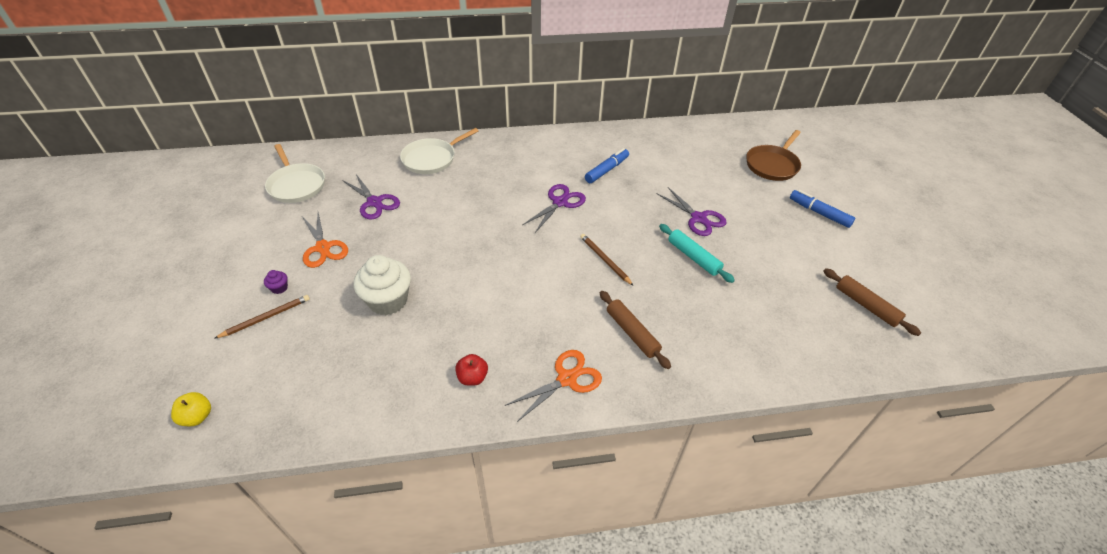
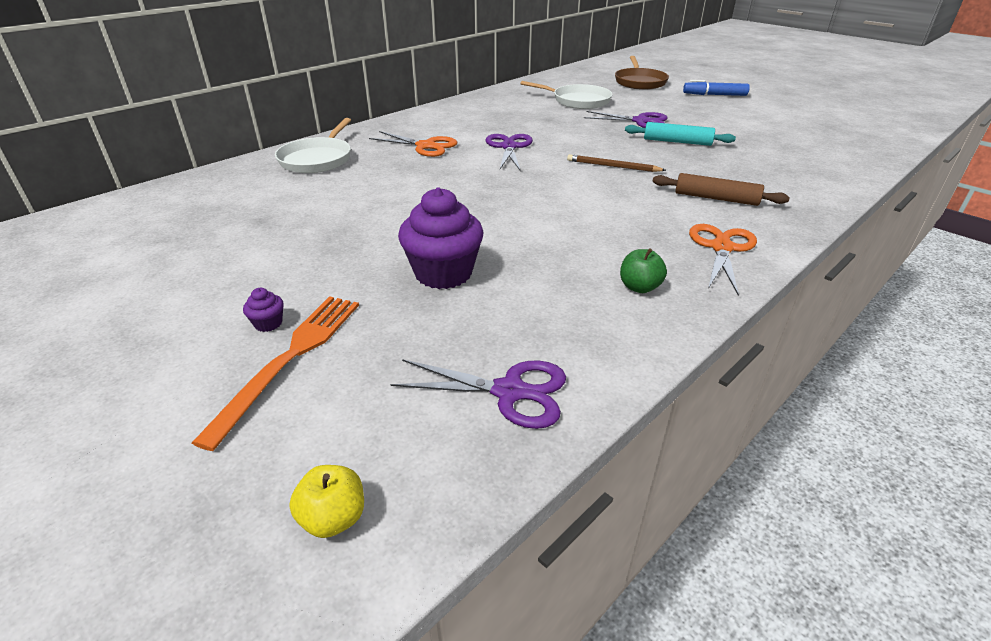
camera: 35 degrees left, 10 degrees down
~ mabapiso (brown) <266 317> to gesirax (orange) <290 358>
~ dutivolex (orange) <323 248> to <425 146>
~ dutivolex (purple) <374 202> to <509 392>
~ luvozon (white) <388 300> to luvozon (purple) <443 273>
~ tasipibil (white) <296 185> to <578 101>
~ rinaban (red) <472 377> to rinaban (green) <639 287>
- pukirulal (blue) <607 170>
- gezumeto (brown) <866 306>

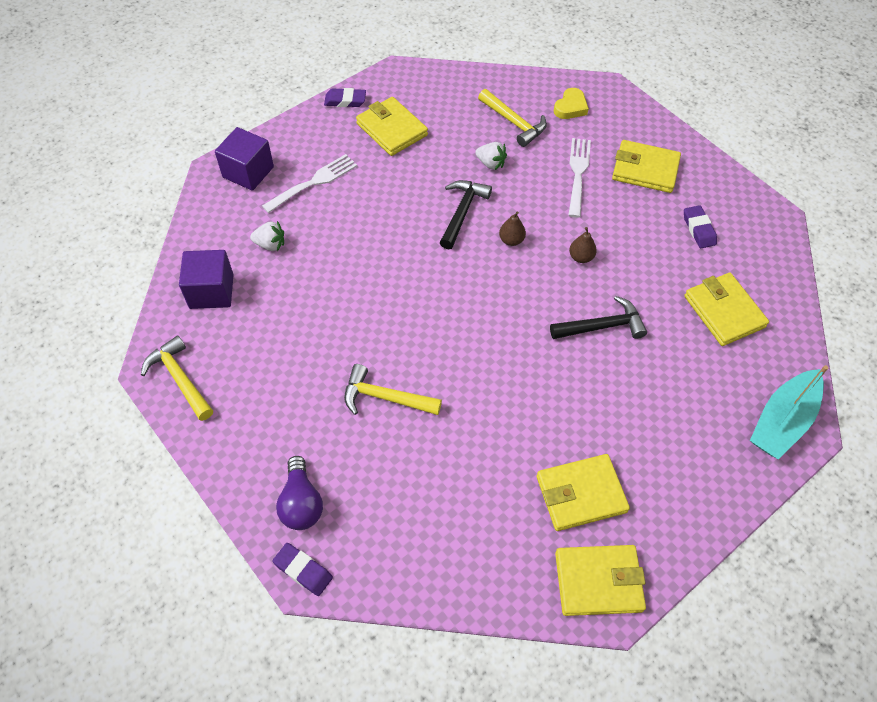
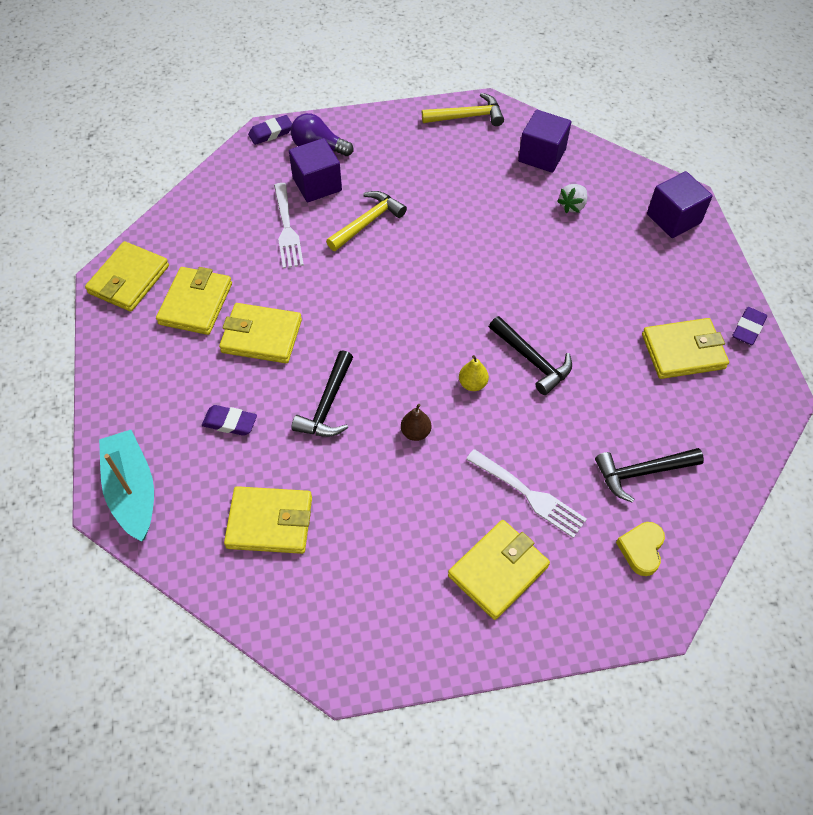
camera: 120 degrees right, 0 degrees up
~ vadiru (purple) <698 229> to <230 423>
+ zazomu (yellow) <261 336>
~ gesirax (white) <314 182> to <287 229>
+ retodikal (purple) <317 184>
~ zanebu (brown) <511 240> to zanebu (yellow) <472 384>
~ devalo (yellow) <513 122> to devalo (black) <642 472>
~ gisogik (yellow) <570 107> = <641 549> 45 degrees clockwise
- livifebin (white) <490 163>

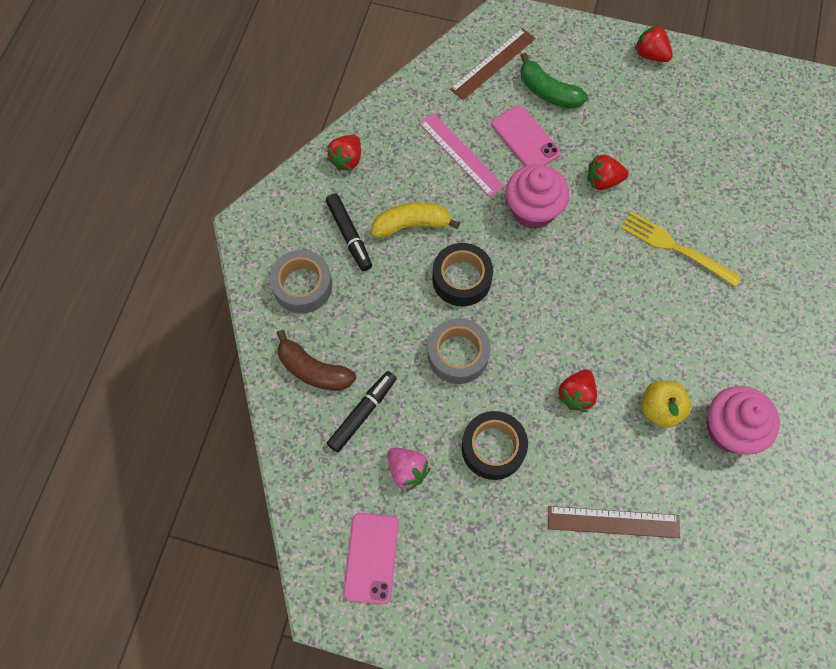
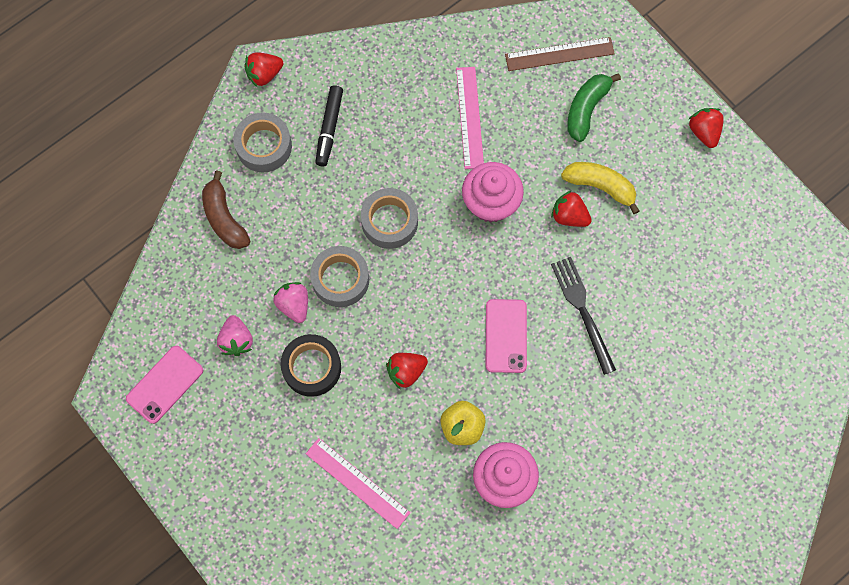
camera: 35 degrees right, 5 degrees up
~ livifebin (red) <347 160> to <264 74>
+ livifebin (pink) <294 305>
~ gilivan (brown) <613 522> to gilivan (pink) <357 483>
~ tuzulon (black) <461 279> to tuzulon (grey) <389 221>
~ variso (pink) <525 138> to <506 336>
~ gesirax (yellow) <674 247> to gesirax (black) <582 310>
~ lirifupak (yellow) <411 225> to <600 186>
~ lirifupak (green) <548 92> = <586 109> 45 degrees clockwise
- pukirulal (black) <362 413>

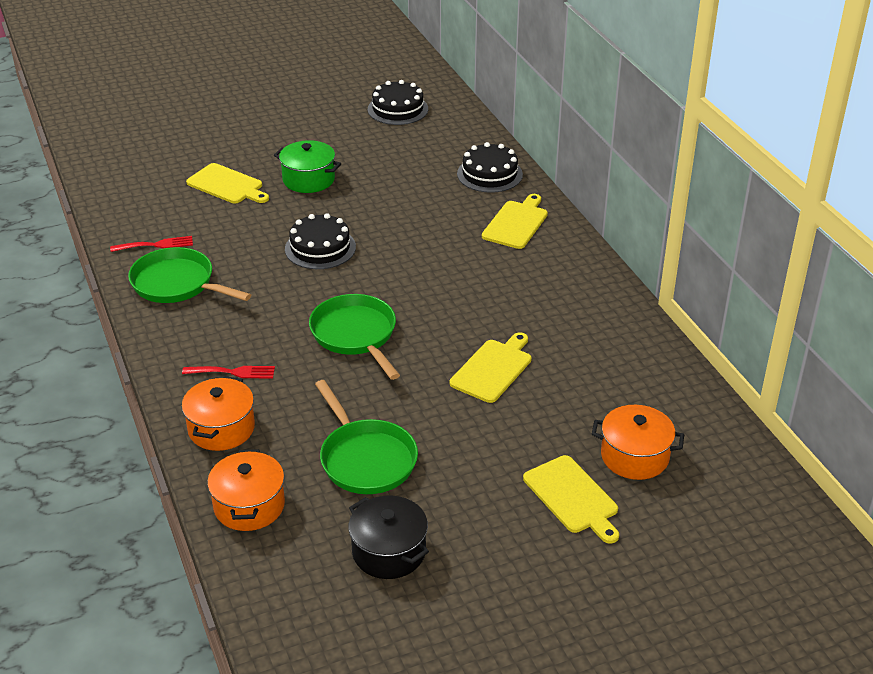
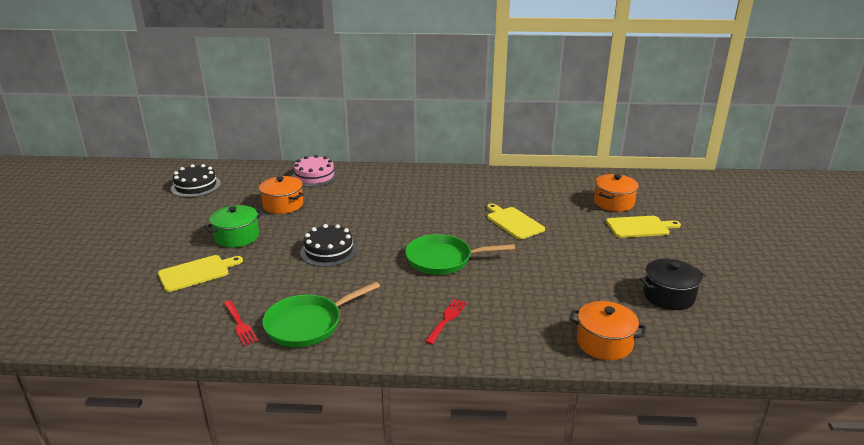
camera: 65 degrees left, 10 degrees down
~ gesirax (red) <156 245> = <240 324> 135 degrees clockwise
~ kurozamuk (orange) <221 428> to <283 205>
~ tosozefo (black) <489 174> to tosozefo (pink) <314 176>
- tasipibil (green) <365 458>
- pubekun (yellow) <516 223>

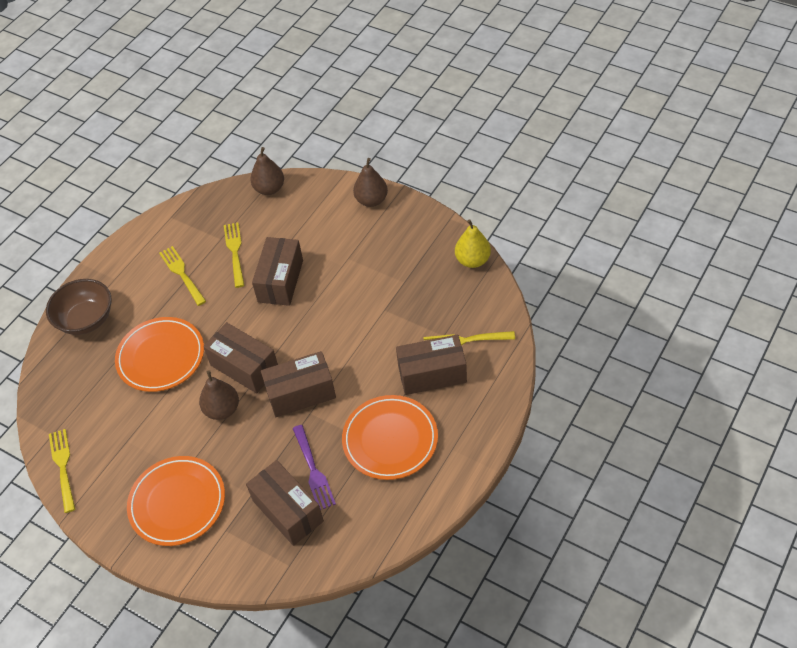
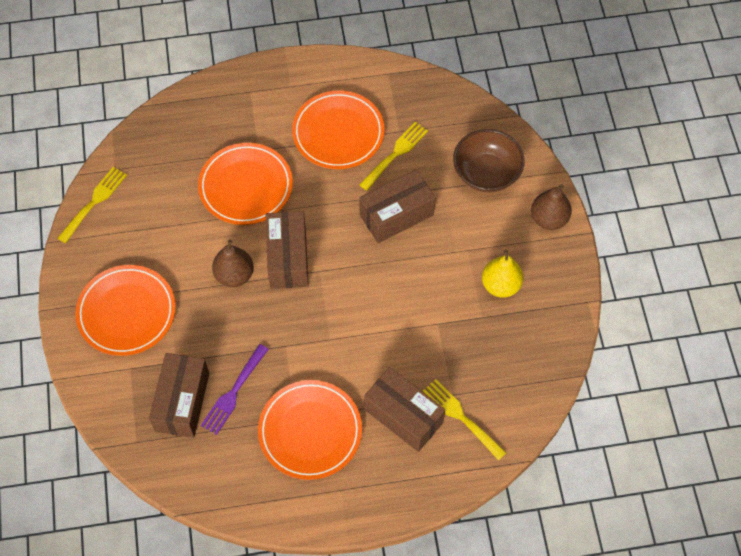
camera: 45 degrees right, 10 degrees up
~ gesirax (yellow) <182 274> to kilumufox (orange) <338 133>
~ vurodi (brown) <86 319> to <486 173>
~ zanebu (yellow) <472 260> to <500 285>
- zanebu (brown) <269 189>
- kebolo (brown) <301 393>

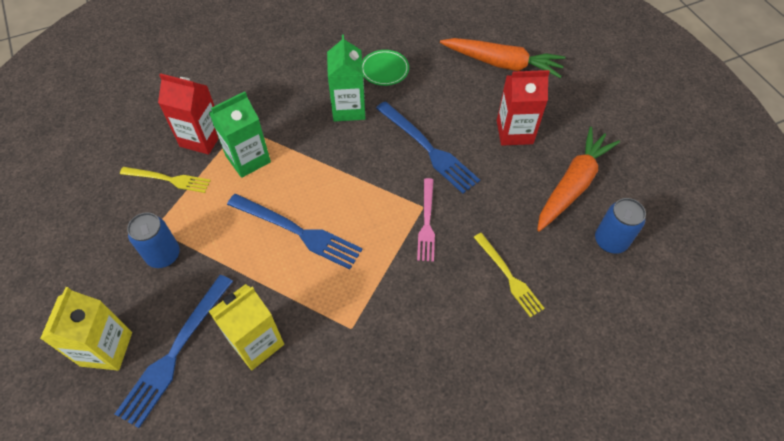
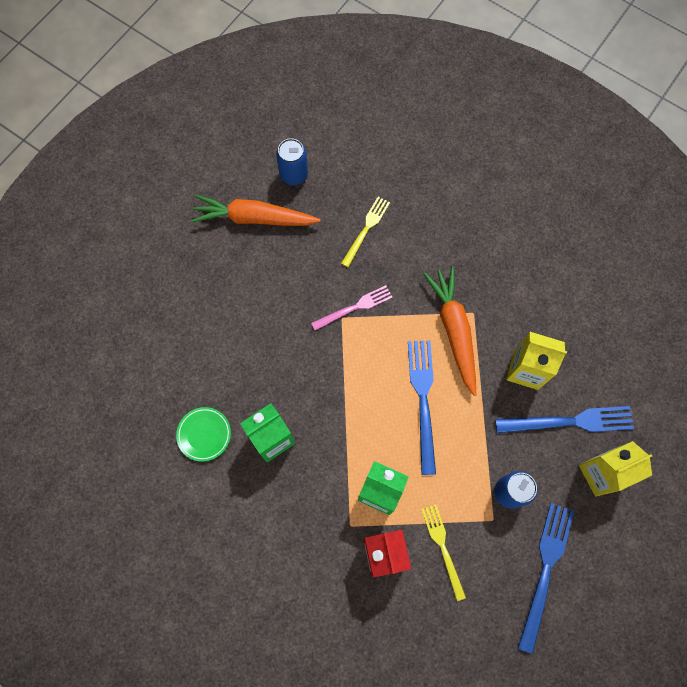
camera: 120 degrees left, 15 degrees up
~ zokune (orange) <502 64> to <454 330>
~ gesirax (blue) <427 148> to <545 571>
- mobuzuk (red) <514 132>

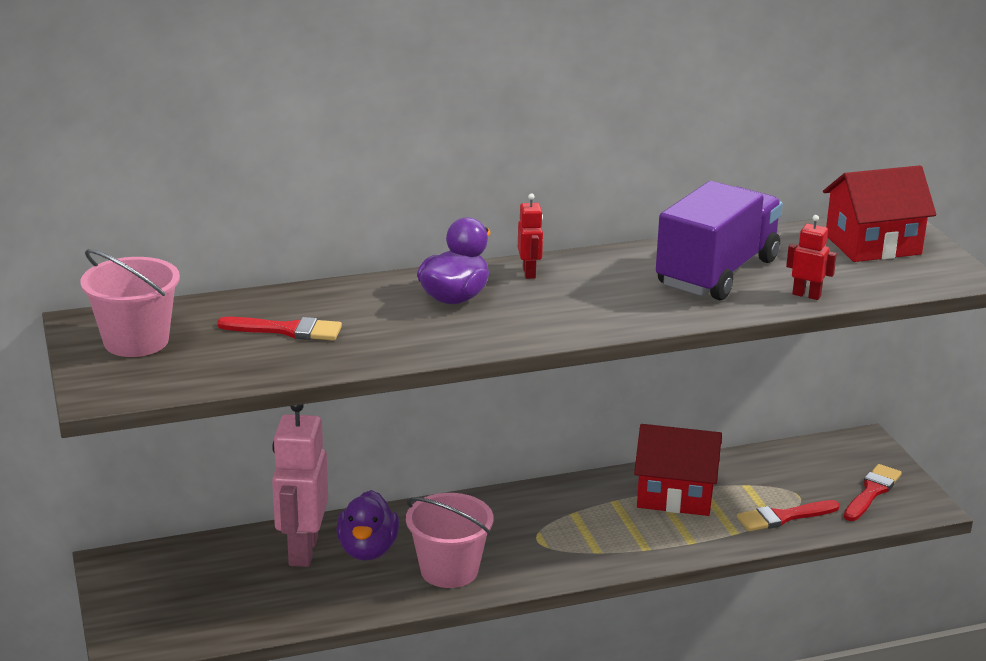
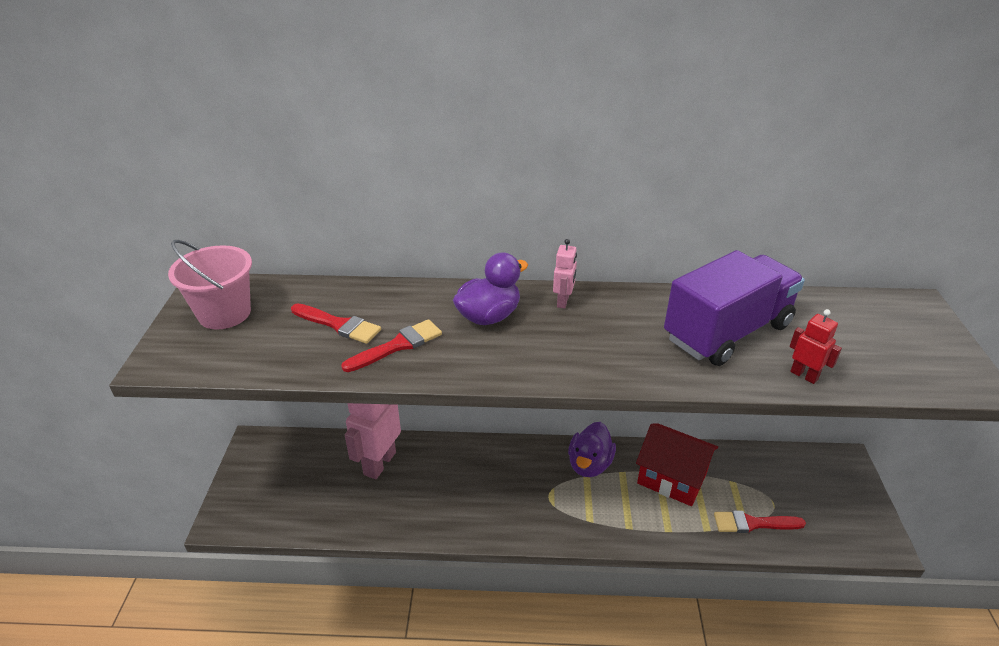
camera: 20 degrees right, 10 degrees up
~ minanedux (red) <872 492> to <397 346>
~ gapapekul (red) <529 273> to gapapekul (pink) <563 301>
~ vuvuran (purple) <368 550> to <589 464>
- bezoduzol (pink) <449 570>
- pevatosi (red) <873 245>

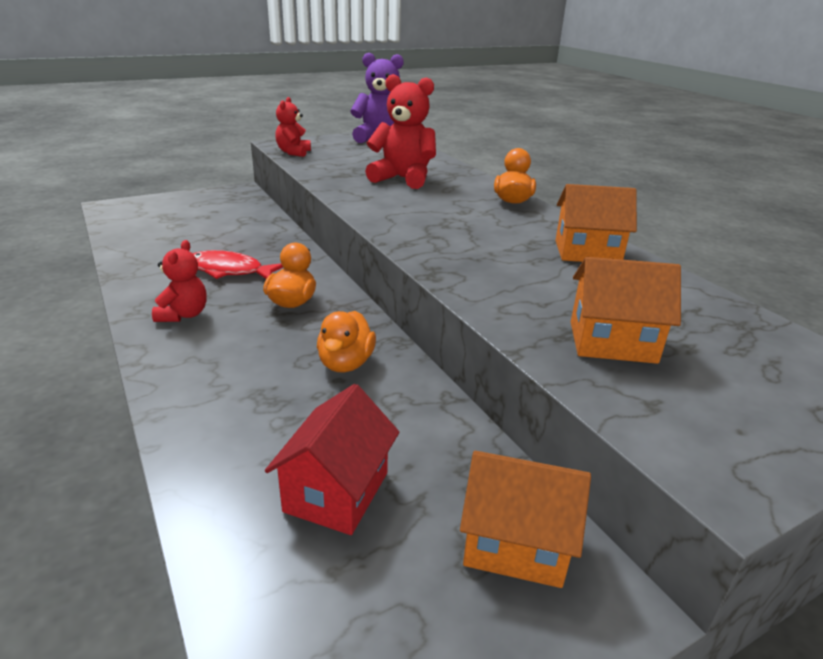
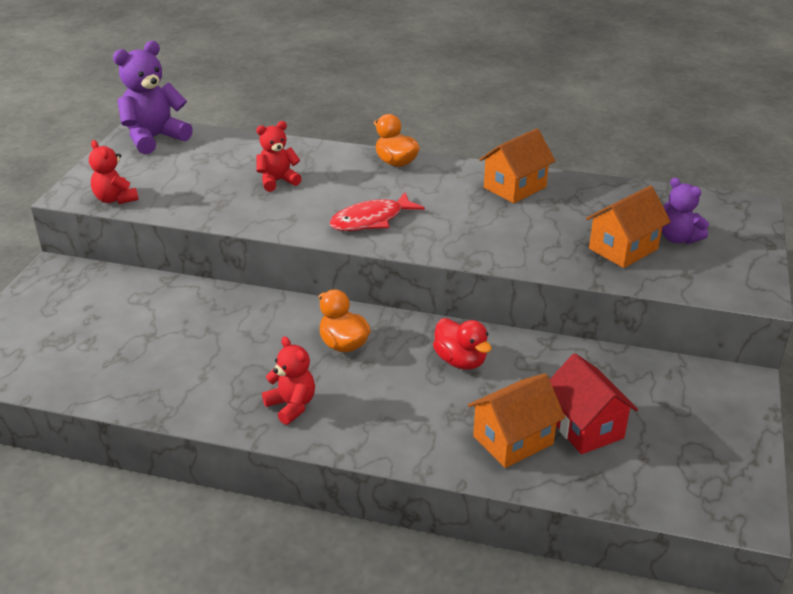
camera: 45 degrees left, 5 degrees up
~ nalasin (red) <403 179> = <277 181> x0.60
~ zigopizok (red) <229 270> to <371 220>
~ vuvuran (orange) <346 363> to vuvuran (red) <460 361>
~ pevatosi (orange) <515 543> to <513 440>
+ nalasin (purple) <678 238>

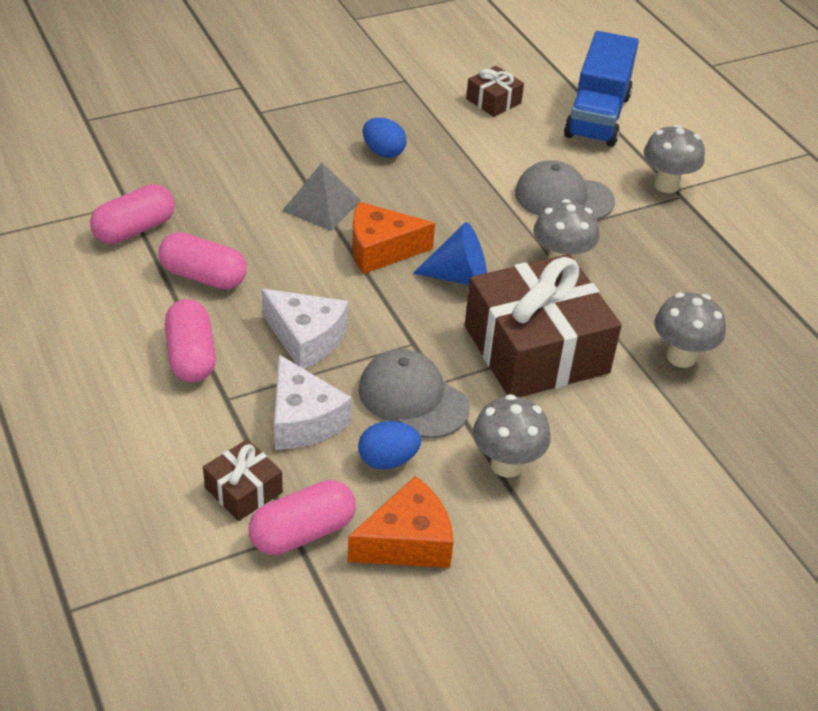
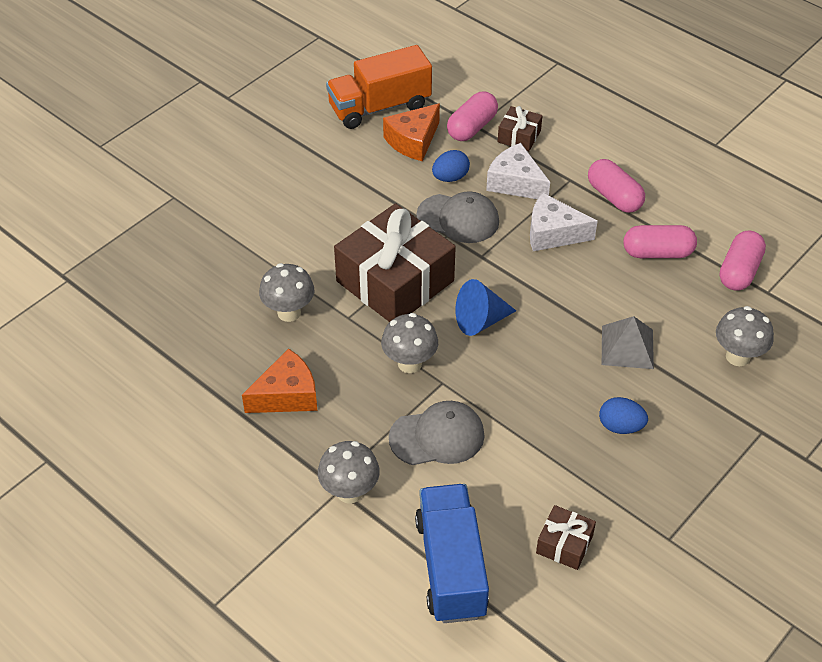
camera: 160 degrees right, 5 degrees up
~ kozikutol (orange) <381 250> to <287 395>
+ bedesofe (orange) <379 107>
~ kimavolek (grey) <506 464> to <737 356>

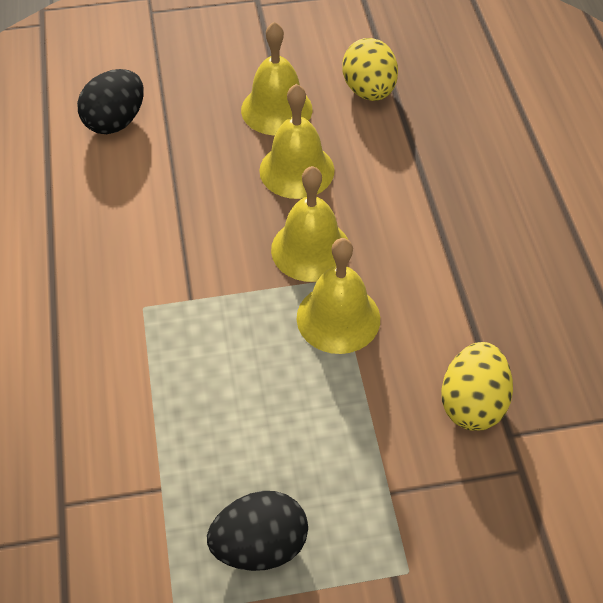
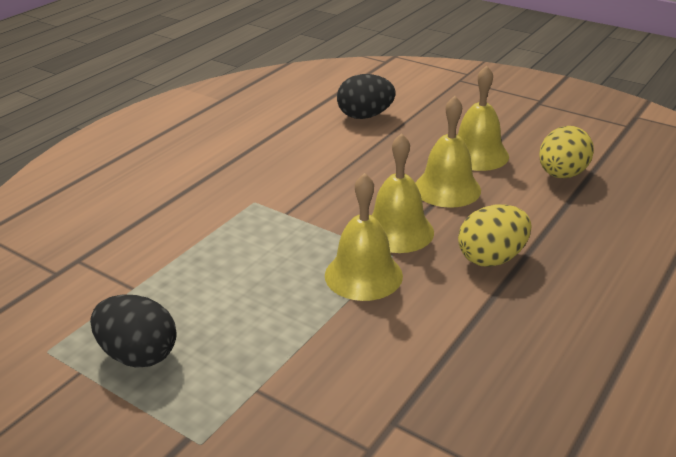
camera: 45 degrees right, 20 degrees down
~ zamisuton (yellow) <472 403> to <491 258>

